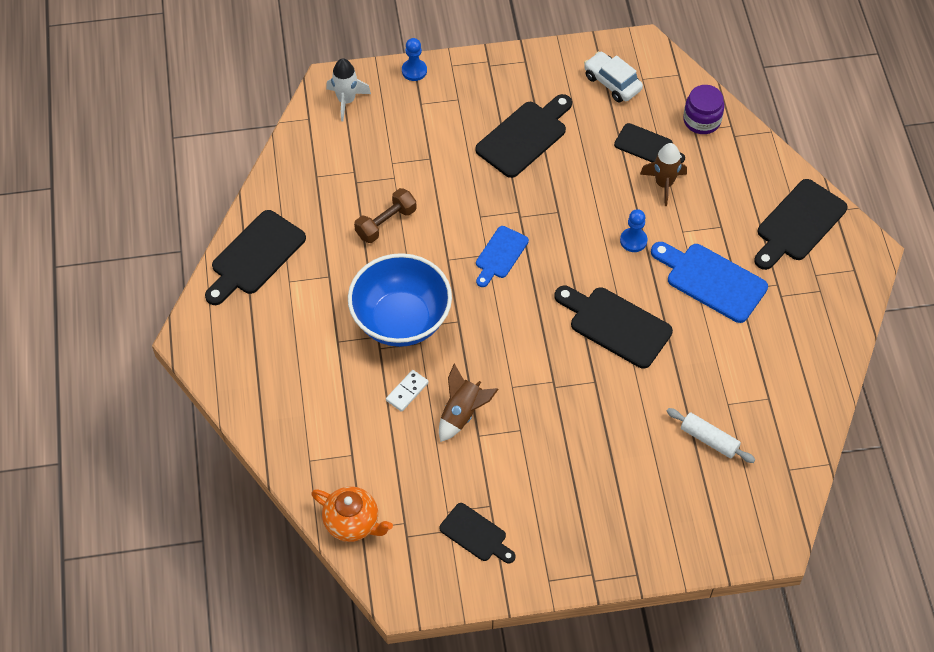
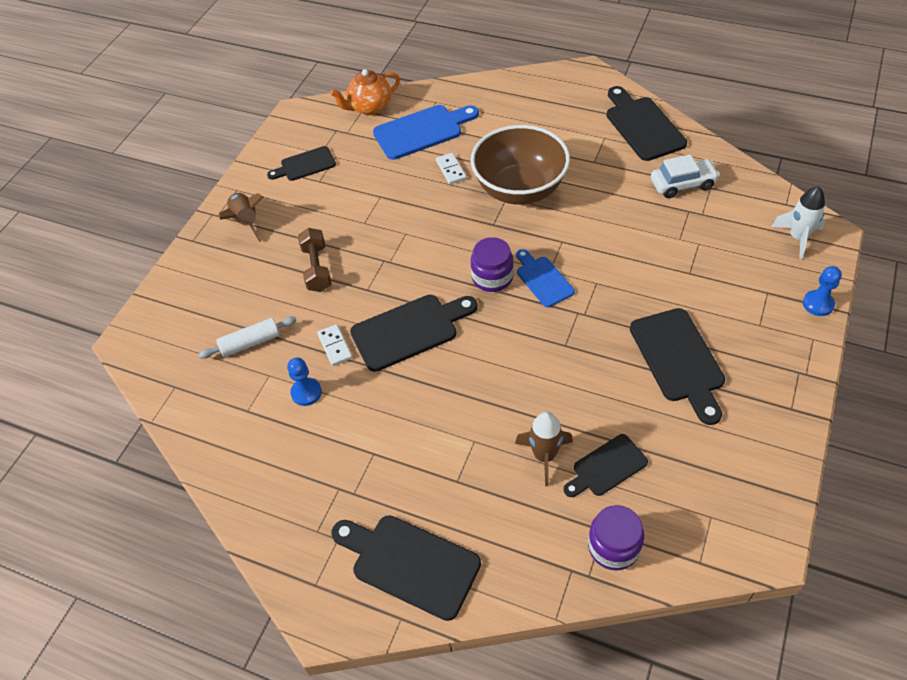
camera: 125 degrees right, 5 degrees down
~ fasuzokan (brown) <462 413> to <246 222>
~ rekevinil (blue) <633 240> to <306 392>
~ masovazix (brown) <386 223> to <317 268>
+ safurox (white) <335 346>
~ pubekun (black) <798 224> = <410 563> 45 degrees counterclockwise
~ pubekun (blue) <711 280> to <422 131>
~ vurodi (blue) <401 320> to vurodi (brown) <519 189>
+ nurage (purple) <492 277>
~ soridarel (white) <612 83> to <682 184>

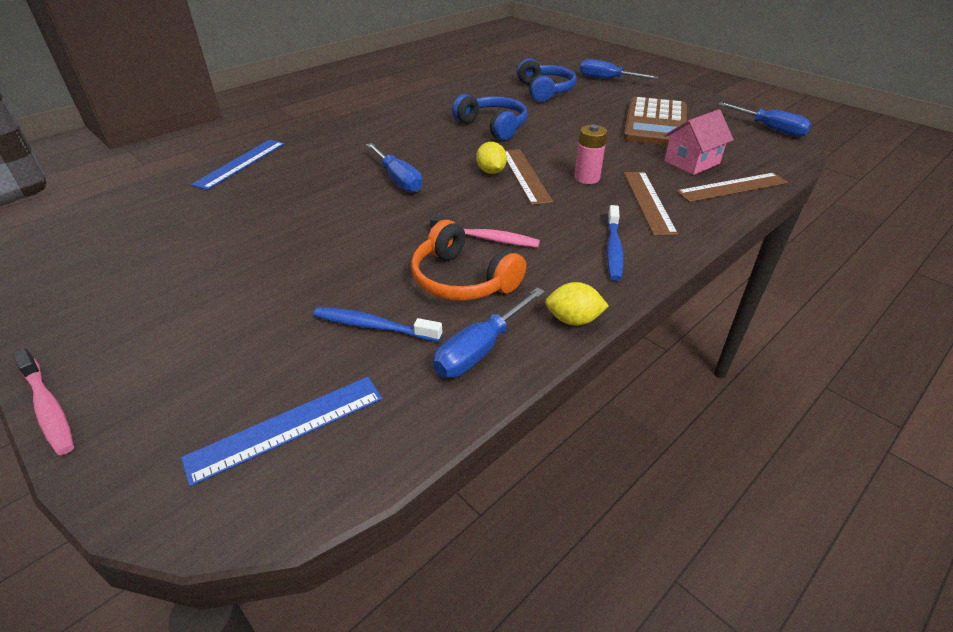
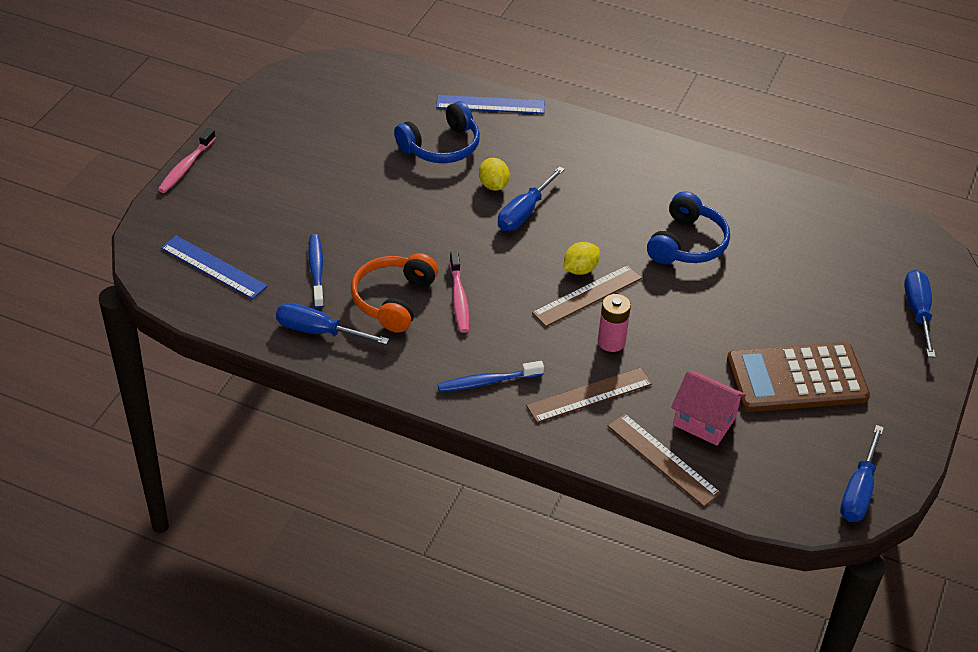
camera: 65 degrees right, 5 degrees up
~ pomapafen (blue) <545 90> to <441 146>
~ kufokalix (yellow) <573 320> to <493 185>

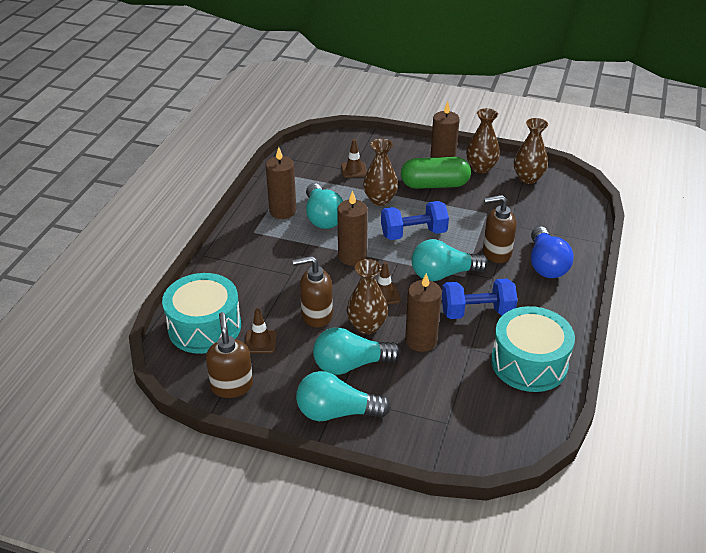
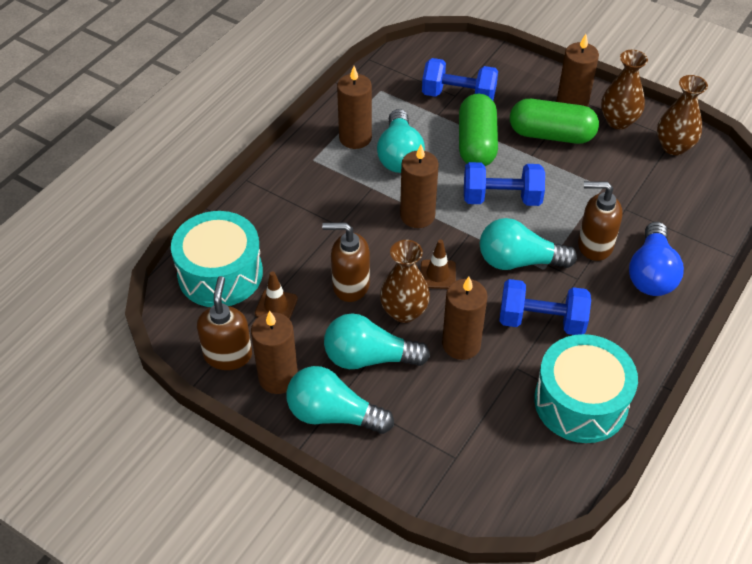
camera: 15 degrees right, 10 degrees up
+ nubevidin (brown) <278 378>
~ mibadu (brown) <354 170> to masovazix (blue) <458 96>
~ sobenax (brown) <380 200> to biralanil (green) <476 144>

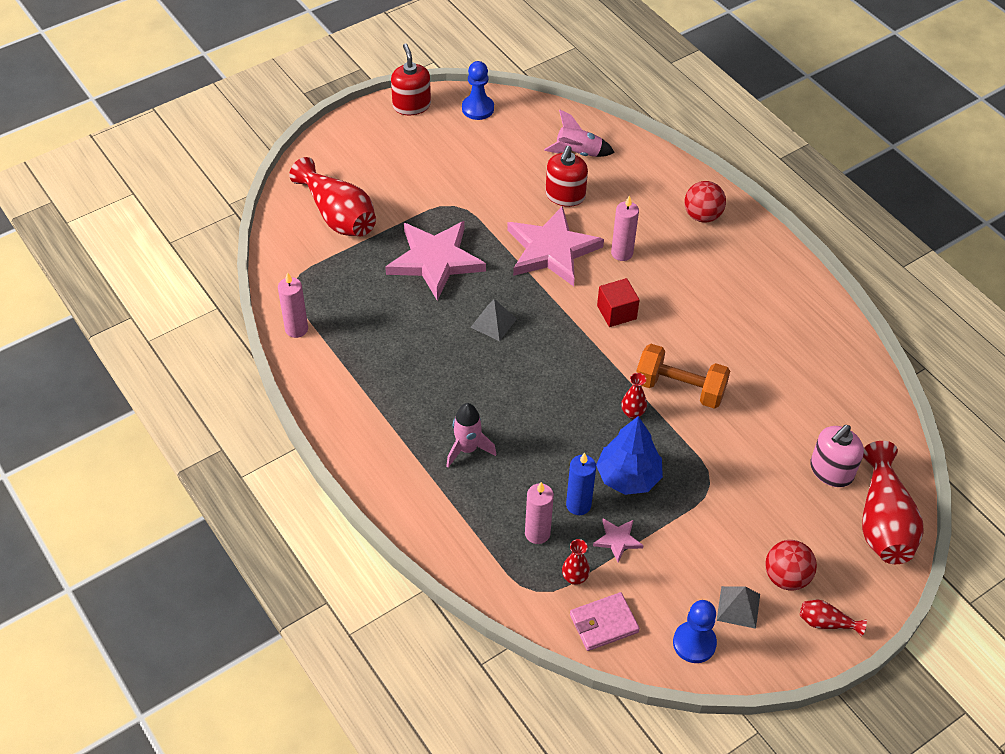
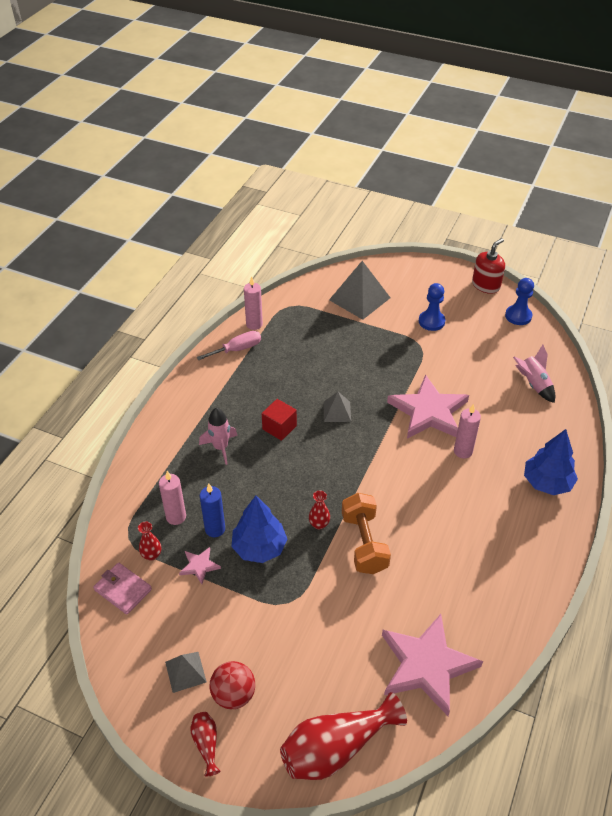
camera: 60 degrees right, 5 degrees down
+ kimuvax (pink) <237 349>
~ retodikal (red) <616 312> to <279 427>
~ sobenax (red) <338 216> to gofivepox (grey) <359 298>
~ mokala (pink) <435 261> to <426 665>
~ rekevinil (blue) <694 643> to <431 321>
~ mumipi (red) <702 216> to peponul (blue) <547 483>
- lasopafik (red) <565 195>
- lasopafik (pink) <831 470>

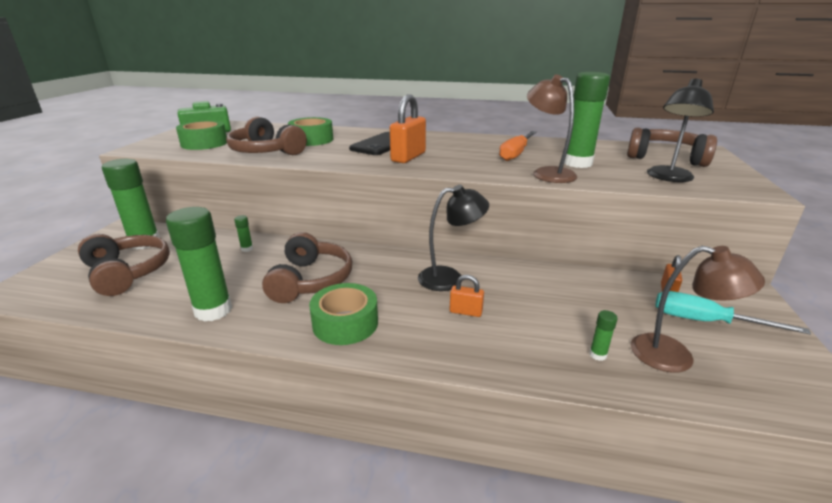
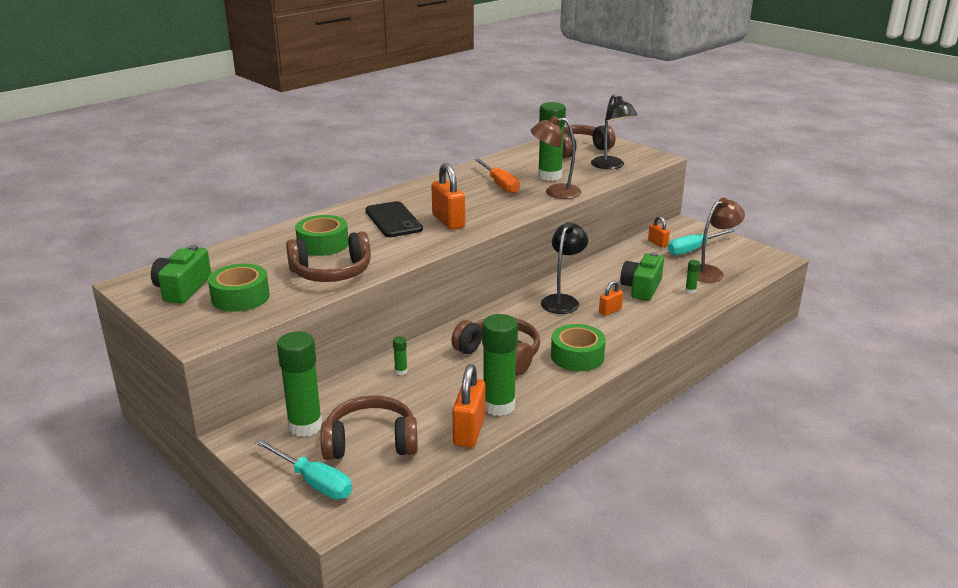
camera: 55 degrees left, 0 degrees up
+ kimuvax (turquoise) <313 482>
+ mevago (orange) <469 431>
+ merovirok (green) <641 288>

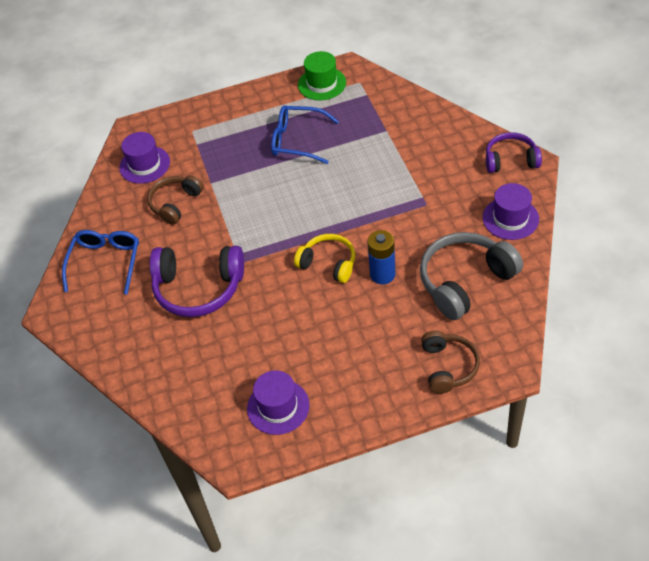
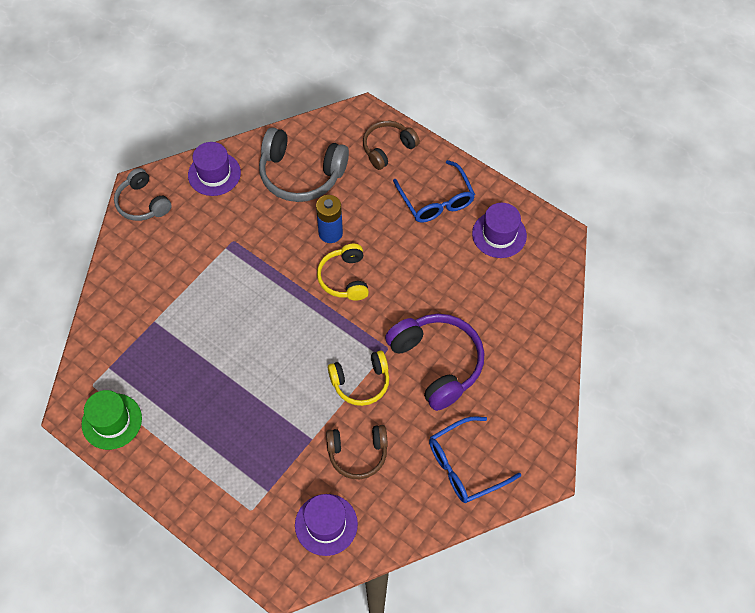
camera: 130 degrees left, 10 degrees up
~ pomapafen (purple) <511 160> to pomapafen (grey) <142 203>
+ pomapafen (yellow) <361 382>
~ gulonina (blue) <297 140> to <436 201>

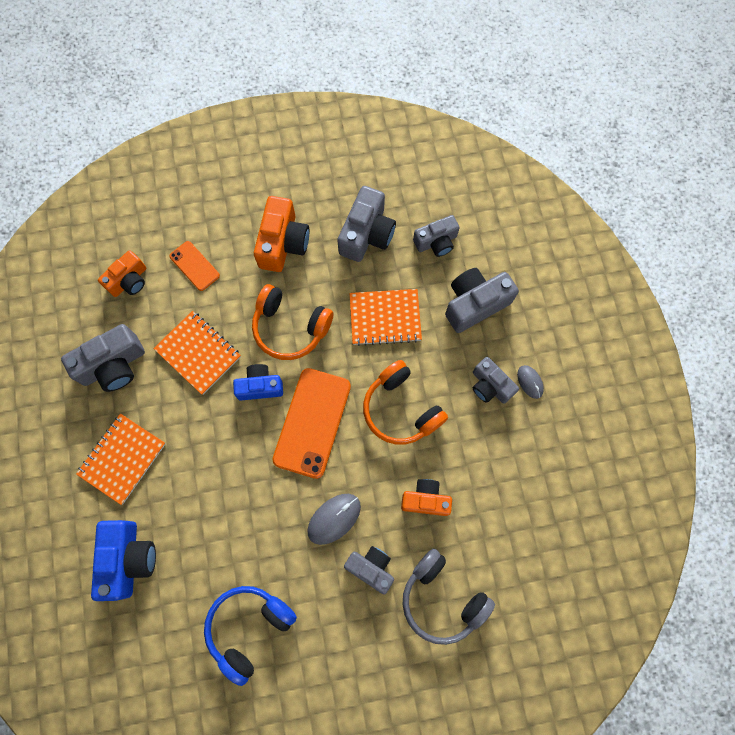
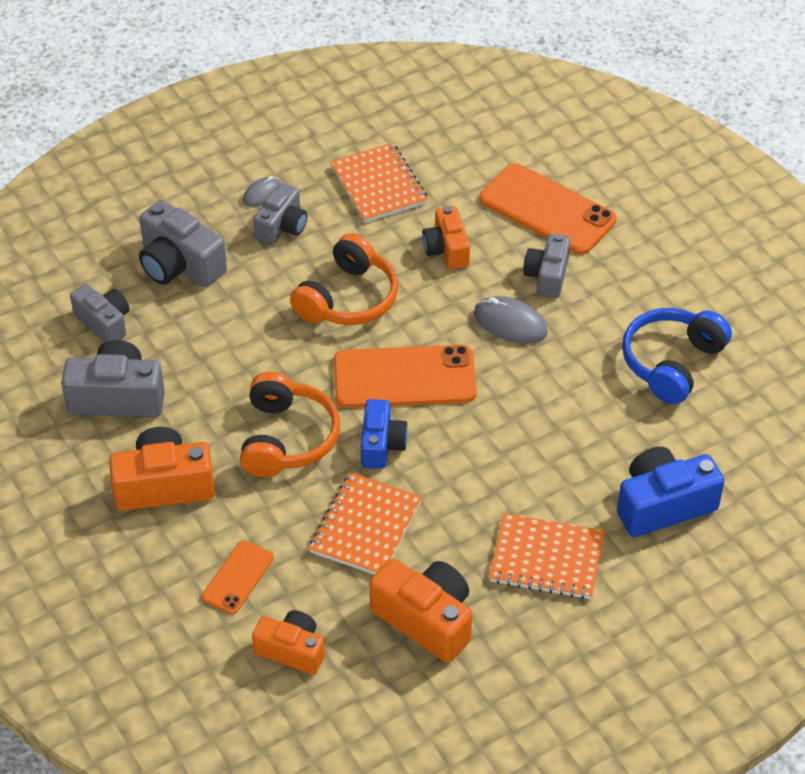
camera: 110 degrees left, 25 degrees down
~ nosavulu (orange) <385 318> to <379 185>
~ merovirok (blue) <260 386> = <381 445> 150 degrees counterclockwise
~ merovirok (grey) <113 365> to merovirok (orange) <426 619>
~ pomapafen (grey) <442 598> to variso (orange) <547 210>
~ pomapafen (blue) <249 627> = <671 363> 105 degrees clockwise

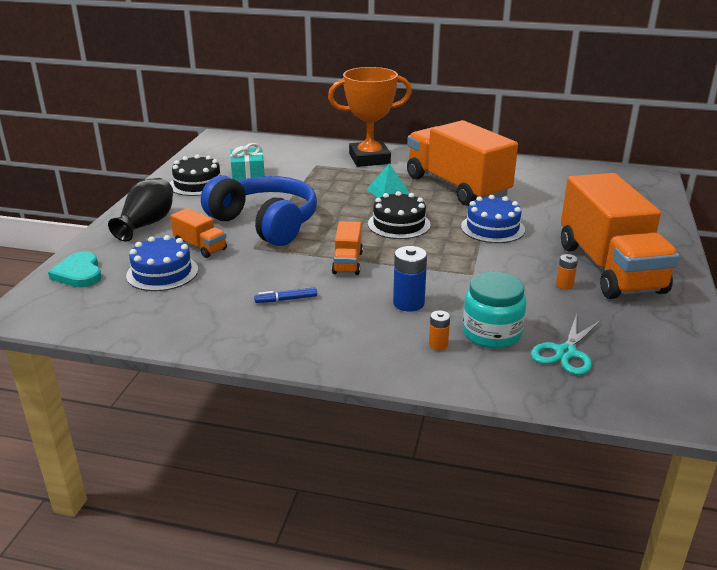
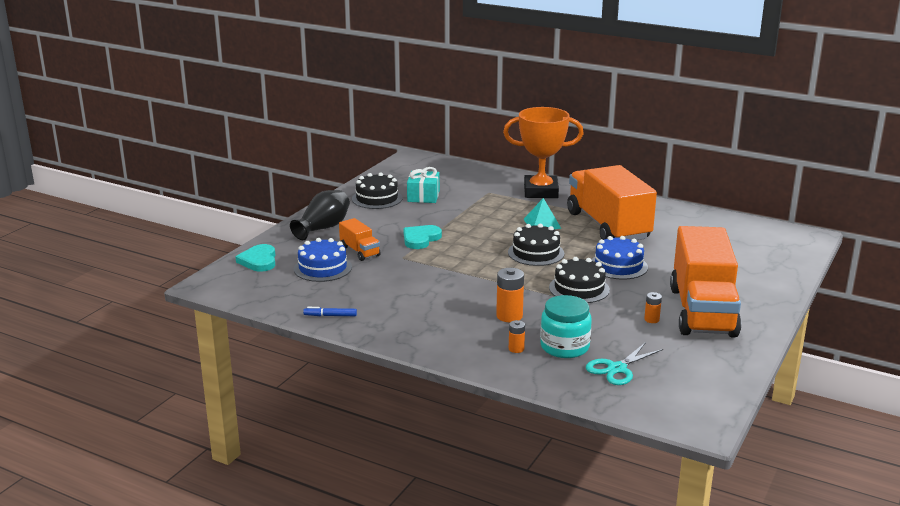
camera: 15 degrees right, 5 degrees down
~ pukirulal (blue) <286 299> to <330 316>
~ pomapafen (blue) <265 223> to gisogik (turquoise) <420 239>
~ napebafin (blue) <408 303> to napebafin (orange) <509 316>
+ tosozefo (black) <579 288>
- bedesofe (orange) <347 263>

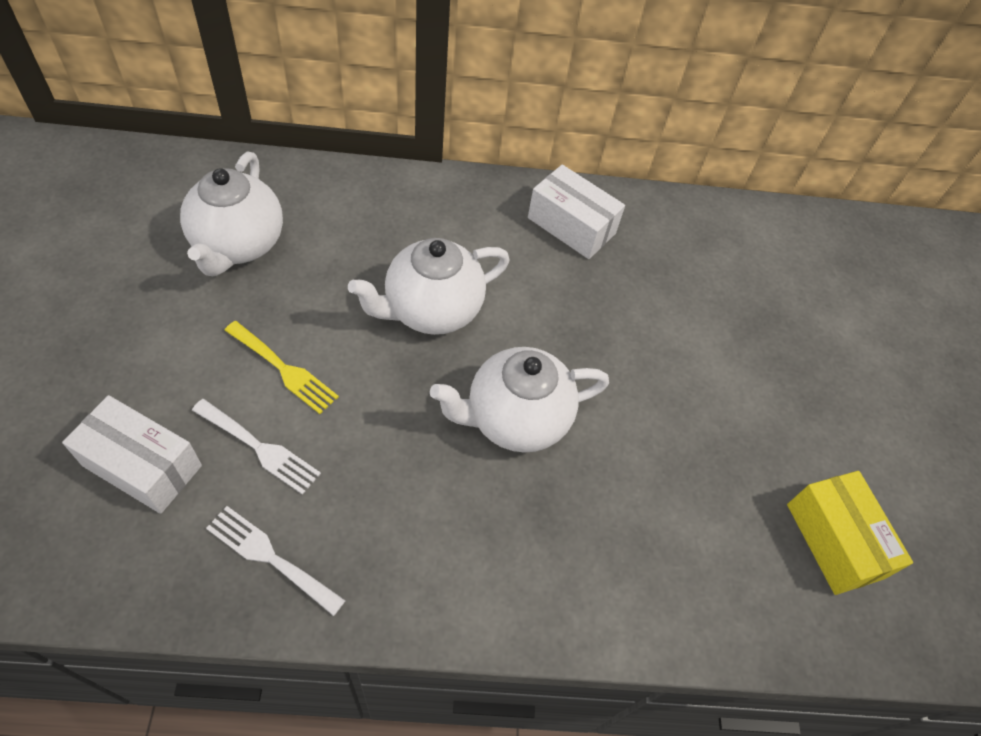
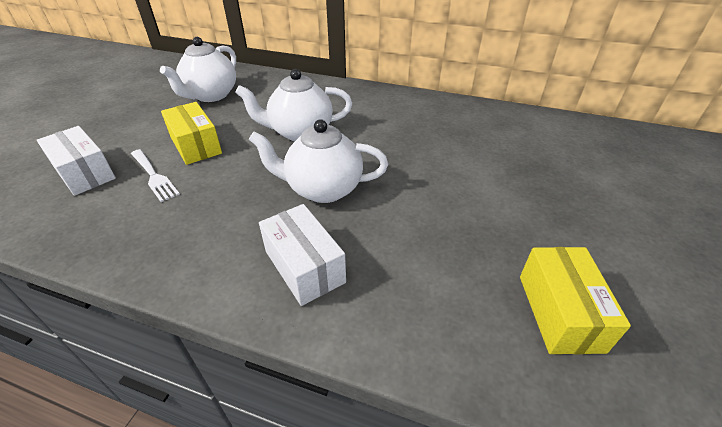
camera: 25 degrees right, 15 degrees down
~ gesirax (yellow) <284 369> to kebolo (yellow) <195 145>
~ kebolo (white) <571 225> to <304 266>
- gesirax (white) <270 557>

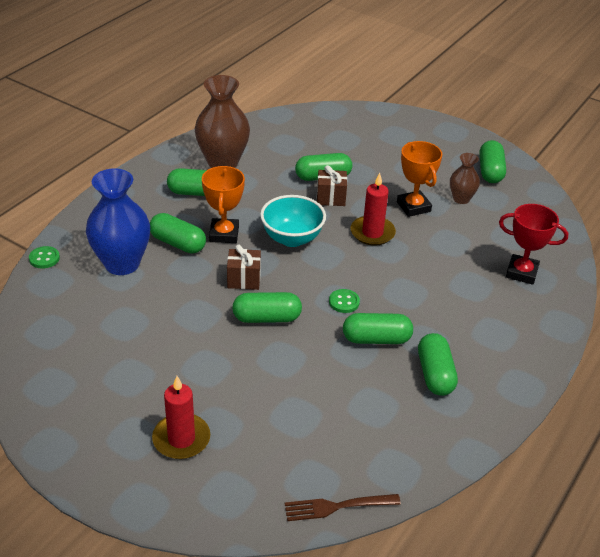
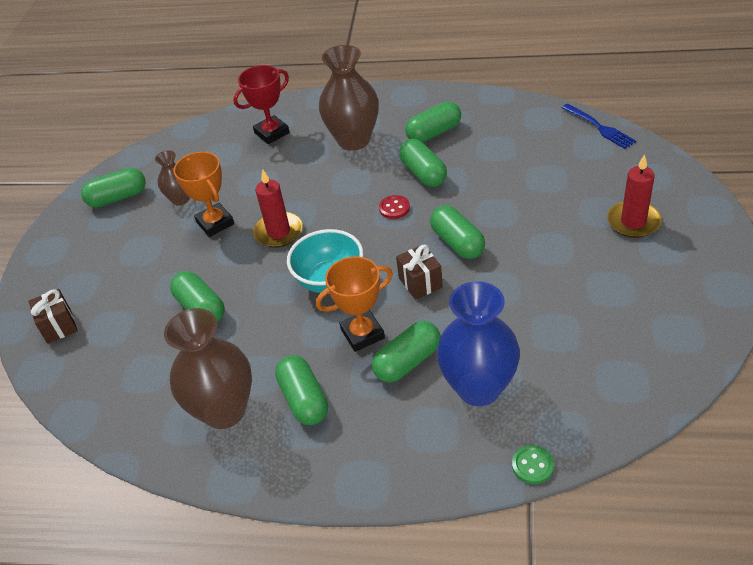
camera: 110 degrees left, 5 degrees up
~ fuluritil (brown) <331 198> to <59 326>
~ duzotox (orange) <413 207> = <215 223> 75 degrees counterclockwise
~ duzotox (red) <521 272> = <272 133> 60 degrees clockwise
+ sobenax (brown) <354 140>
~ biralanil (green) <178 243> = <408 362> 45 degrees clockwise
~ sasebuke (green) <344 302> to sasebuke (red) <394 208>
~ gesirax (brown) <338 506> to gesirax (blue) <599 127>

